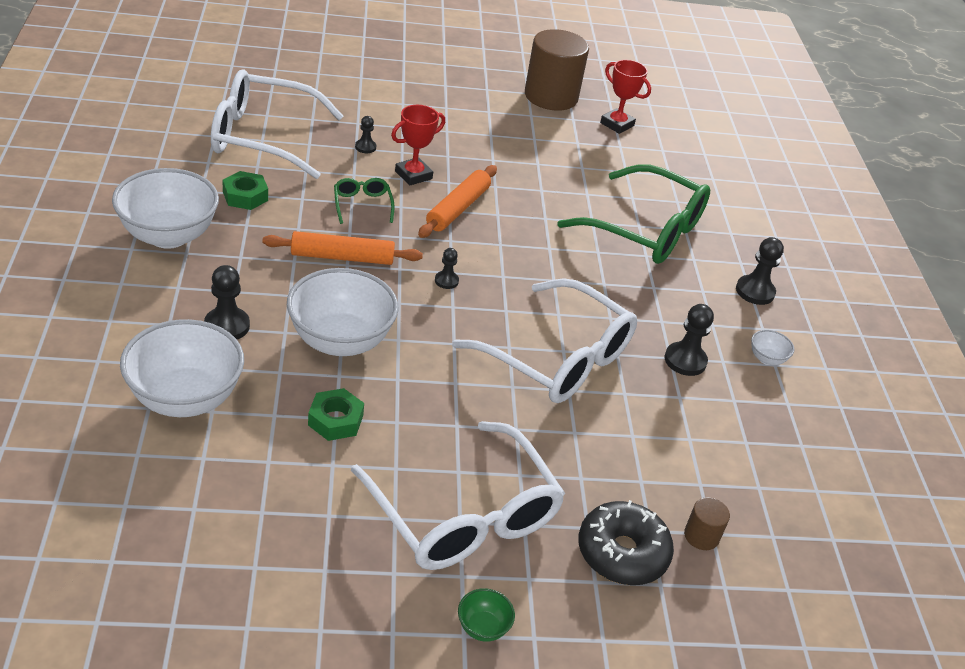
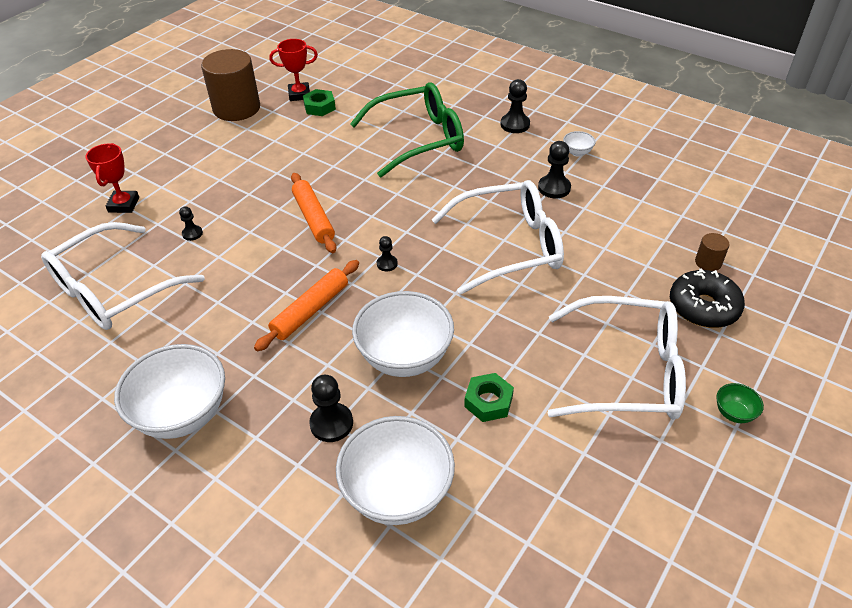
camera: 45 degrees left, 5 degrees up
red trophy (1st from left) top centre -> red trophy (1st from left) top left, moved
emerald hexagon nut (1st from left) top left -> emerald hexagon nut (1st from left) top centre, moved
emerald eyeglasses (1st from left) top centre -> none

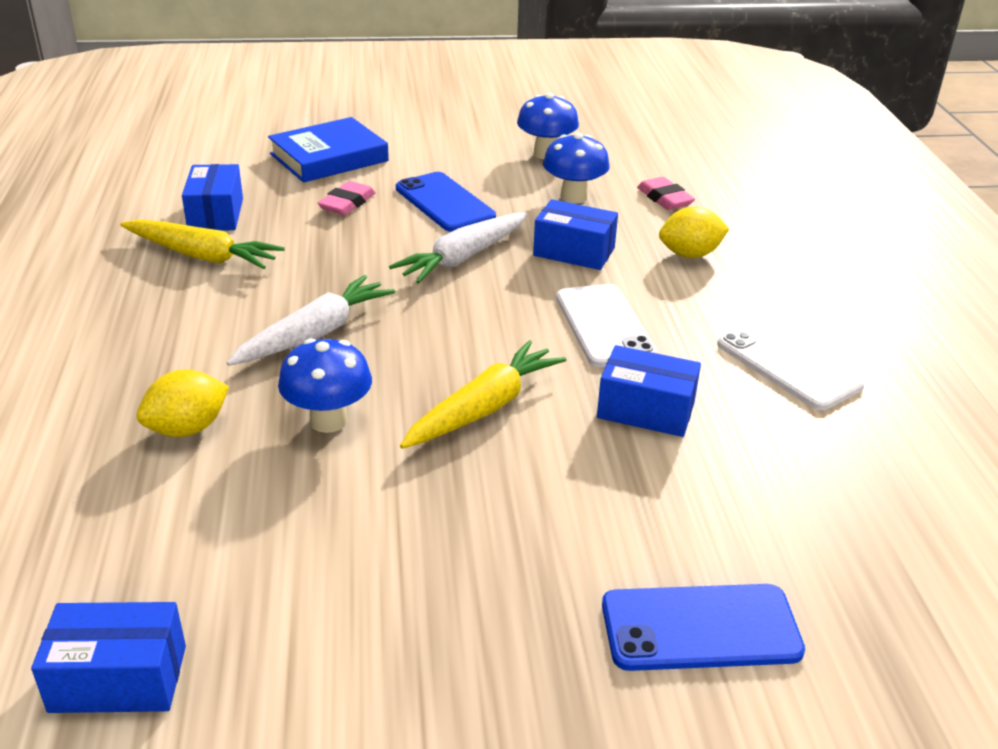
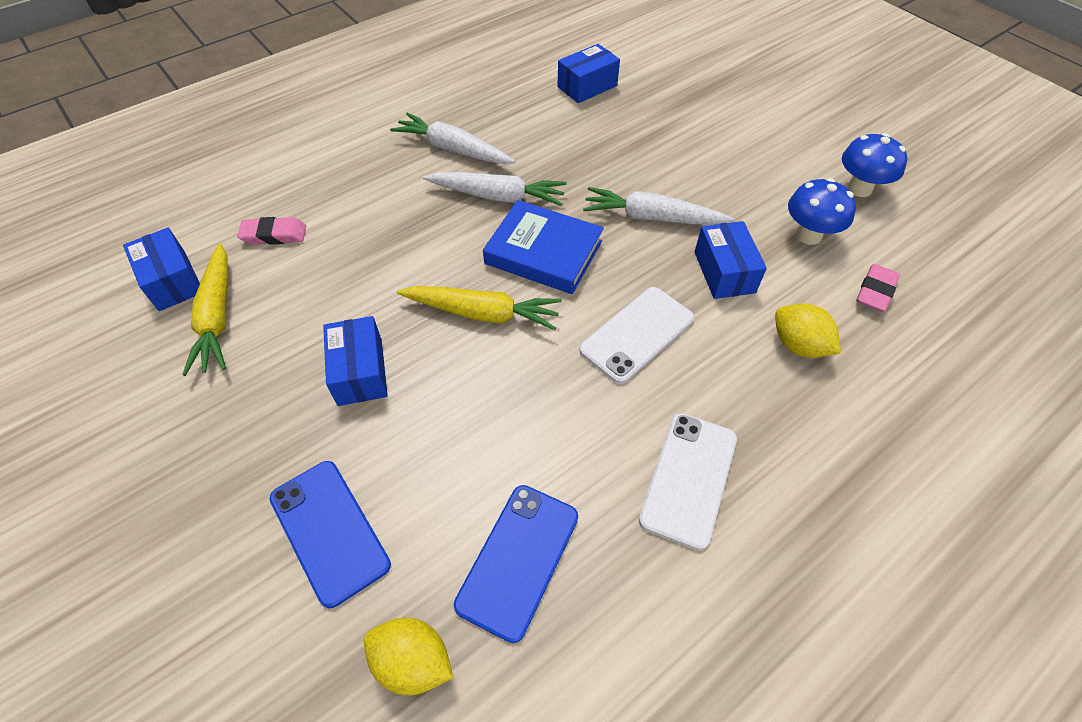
camera: 60 degrees right, 20 degrees up
cobalt hardback top left -> cobalt hardback centre, moved
cobalt mobile phone (1st from left in the first image) top centre -> cobalt mobile phone (2nd from left) bottom centre, moved
rosy eraser (1st from left) top centre -> rosy eraser (1st from left) top left, moved
bright yellow toy carrot (1st from left) top left -> bright yellow toy carrot (1st from left) middle left, moved
cobalt mushroom (1st from left) middle left -> none
cobalt parcel (4th from left in the first image) centre -> cobalt parcel (2nd from left) middle left, moved
bright yellow toy lemon (1st from left) middle left -> bright yellow toy lemon (1st from left) bottom centre, moved
none -> pure white toy carrot (1st from left) top centre

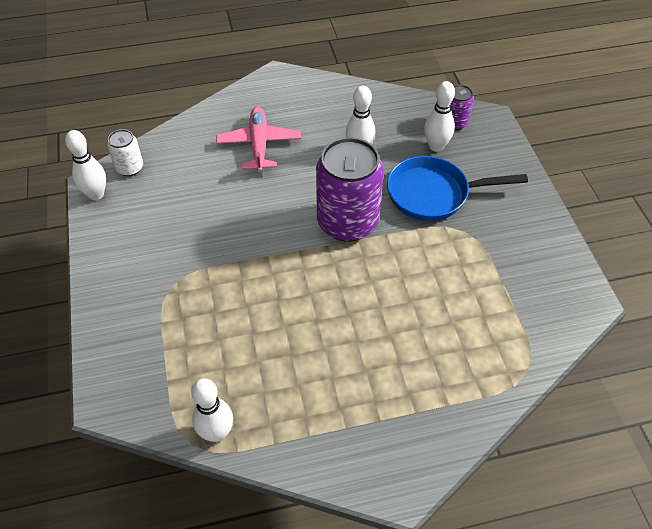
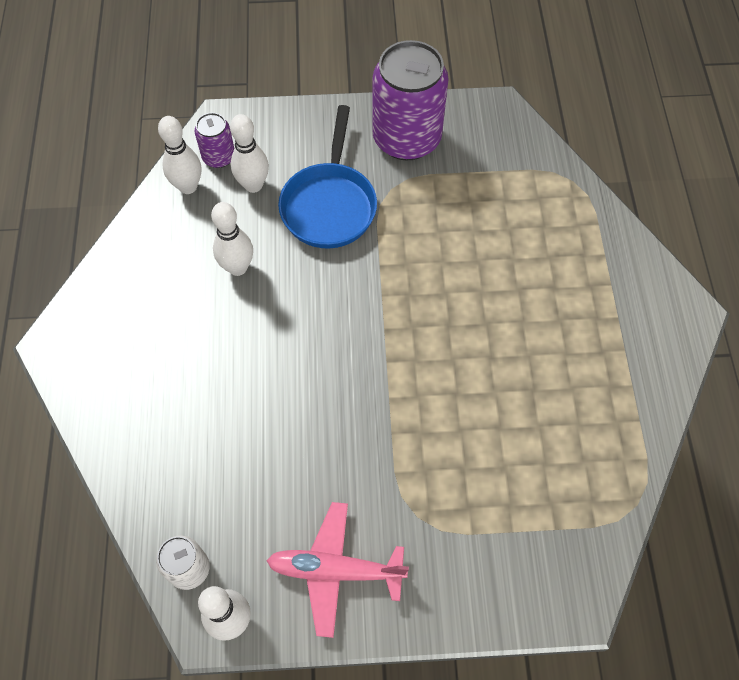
camera: 80 degrees left, 10 degrees up
rosy toy plane top centre -> rosy toy plane bottom centre, moved
violet tin (1st from left in the first image) centre -> violet tin (2nd from left) top centre, moved
pure white tenpin (2nd from left in the first image) bottom left -> pure white tenpin (1st from left) top left, moved

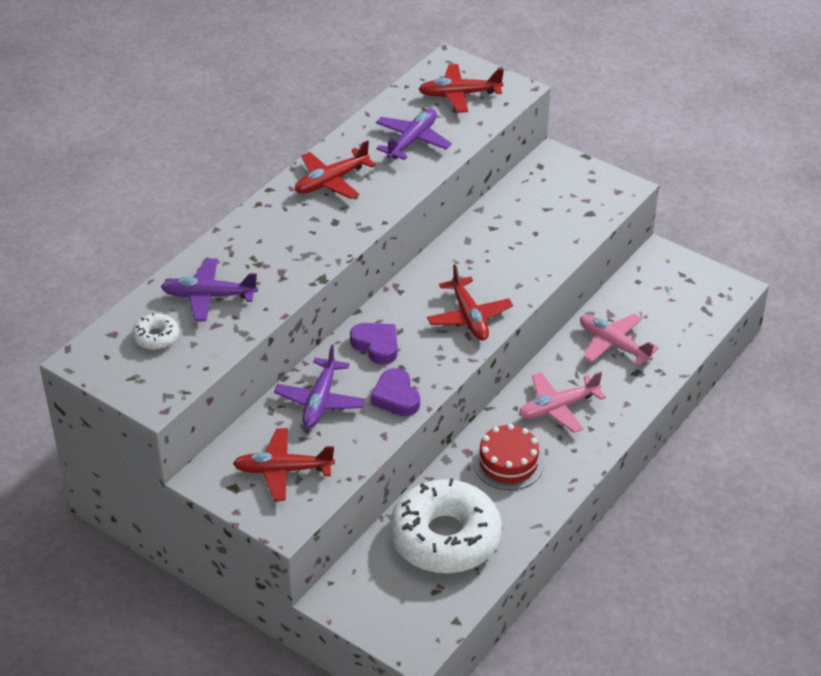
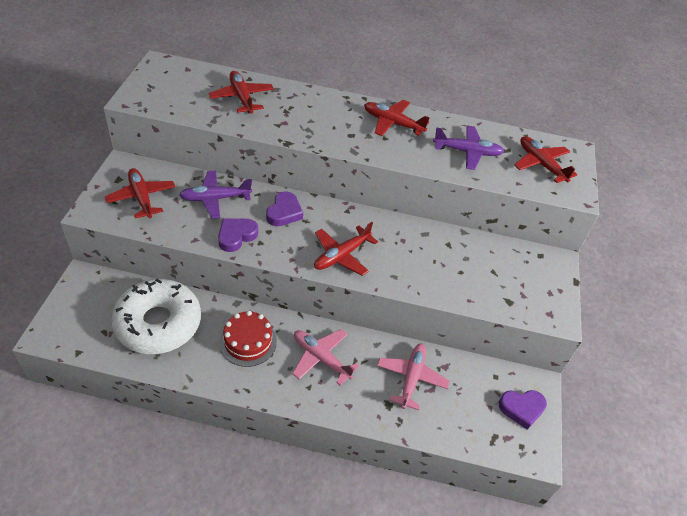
camera: 60 degrees right, 5 degrees up
violet toy plane (1st from left) middle left -> red toy plane (2nd from left) top centre
pure white doughnut (1st from left) middle left -> none
none -> violet love heart (3rd from left) bottom right

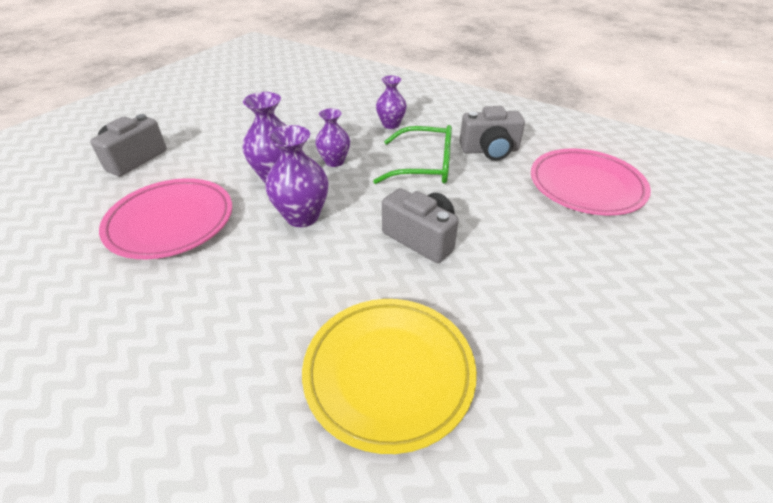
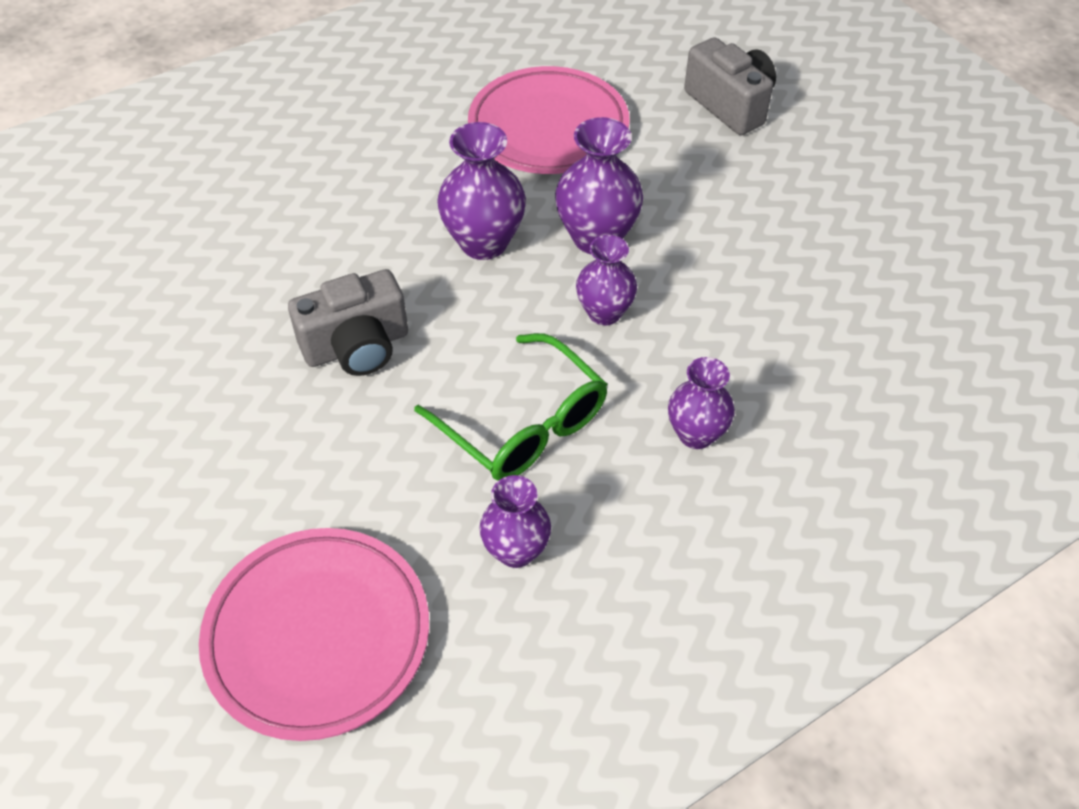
camera: 115 degrees right, 10 degrees up
grey photo camera (3rd from left) top centre -> violet flower vase (2nd from left) centre
emerald eyeglasses top centre -> emerald eyeglasses centre, 75 degrees counterclockwise
bright yellow dinner plate bottom centre -> none

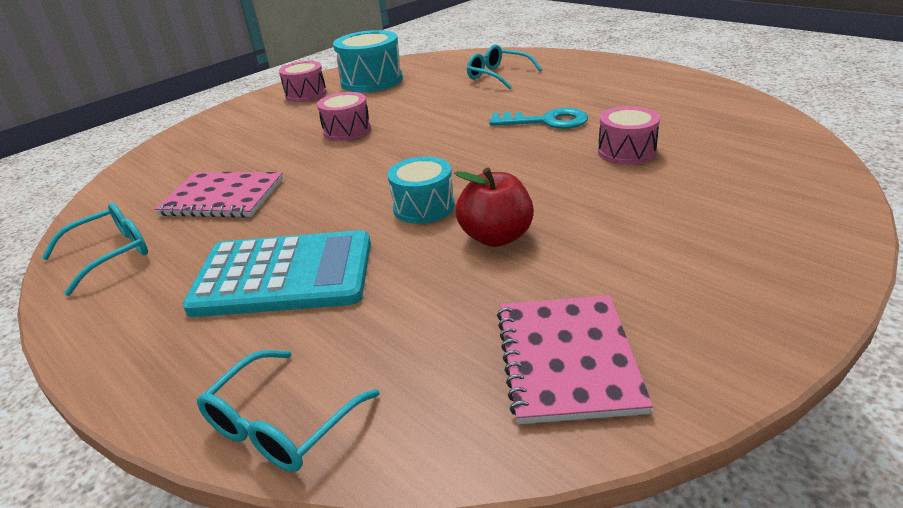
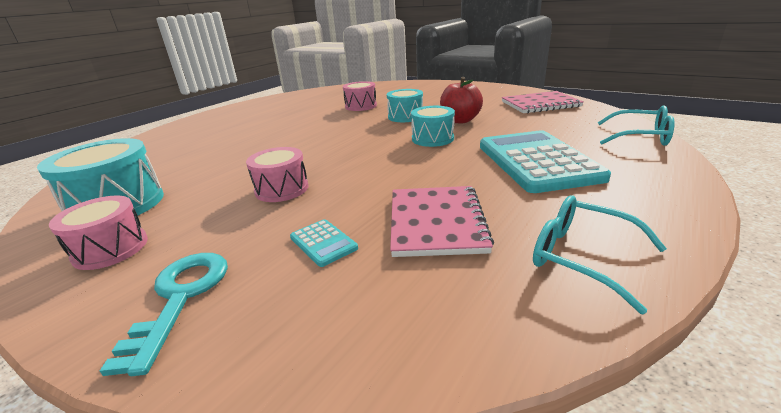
camera: 100 degrees left, 5 degrees down
aqua eyeglasses (3rd from left) top centre -> none
aqua key top centre -> aqua key bottom left, moved
none -> aqua toy drum (2nd from left) top centre
none -> aqua calculator (1st from left) centre

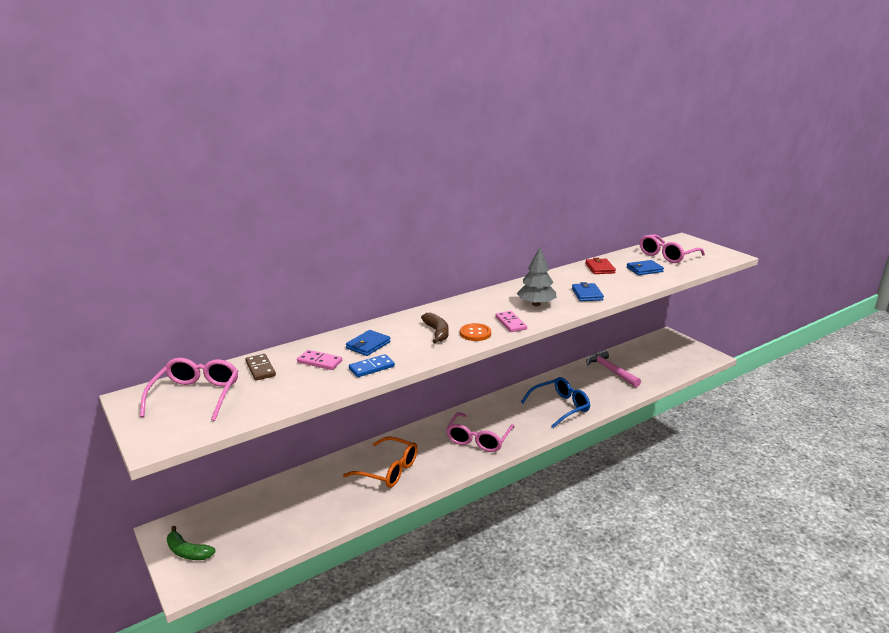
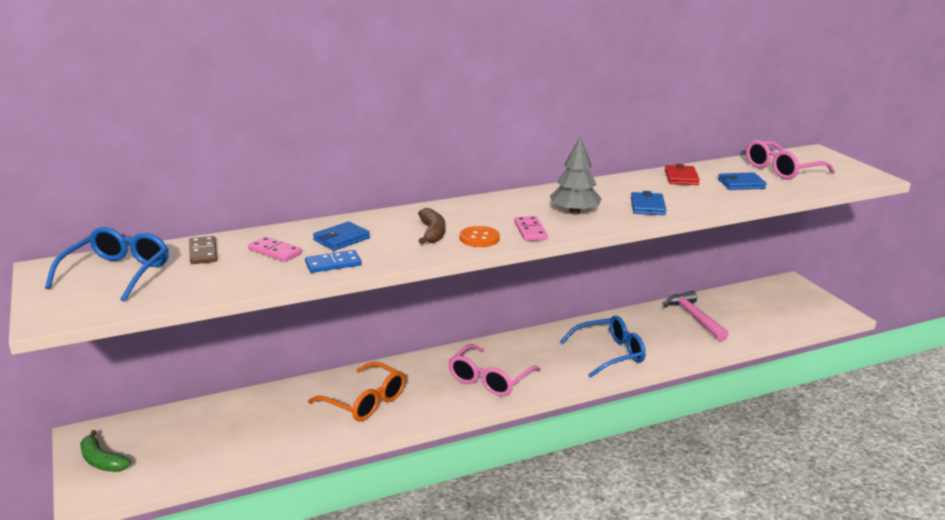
camera: 10 degrees right, 0 degrees up
rosy eyeglasses (1st from left) middle left -> cobalt eyeglasses (1st from left) middle left

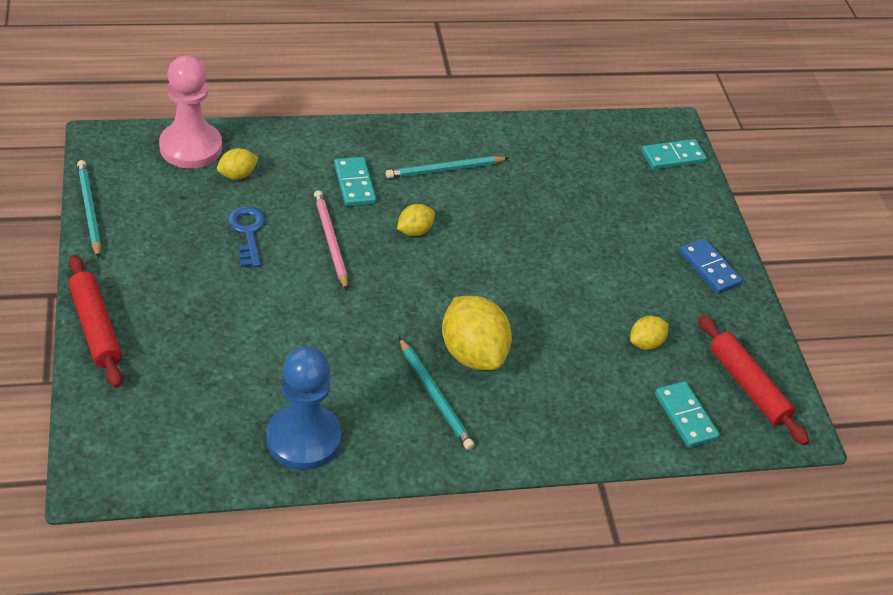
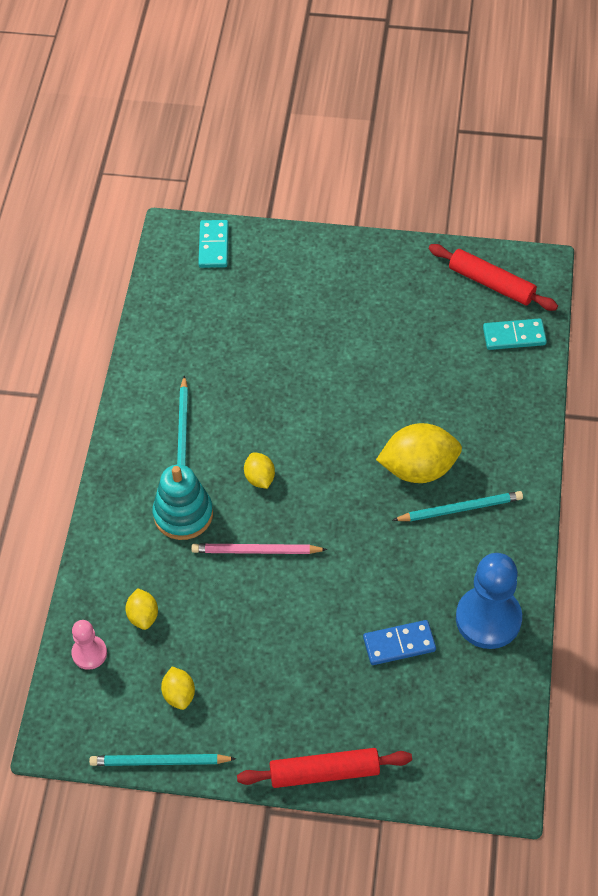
camera: 65 degrees left, 10 degrees up
rosy chess pawn top left -> rosy chess pawn bottom left, x0.53
aqua domino piece (1st from left) top centre -> aqua stacking rings middle left
cobalt key middle left -> none
cobalt domino piece middle right -> cobalt domino piece bottom right, moved
red pastry roller (2nd from left) middle right -> red pastry roller (2nd from left) top right, 45 degrees clockwise
bright yellow toy lemon (4th from left in the first image) middle right -> bright yellow toy lemon (2nd from left) bottom left, moved

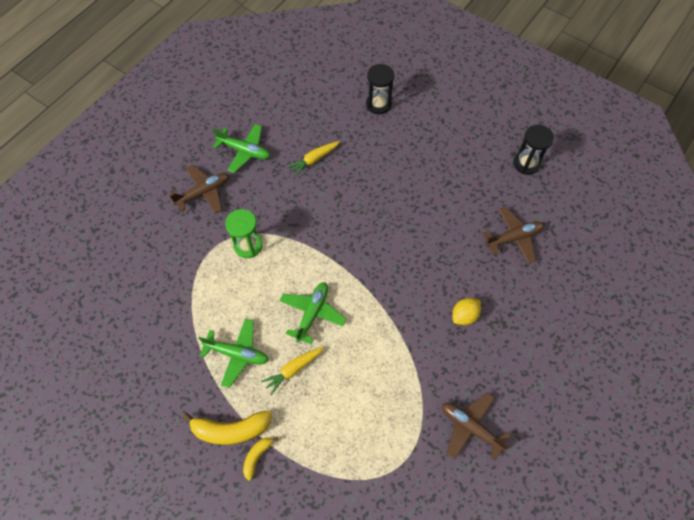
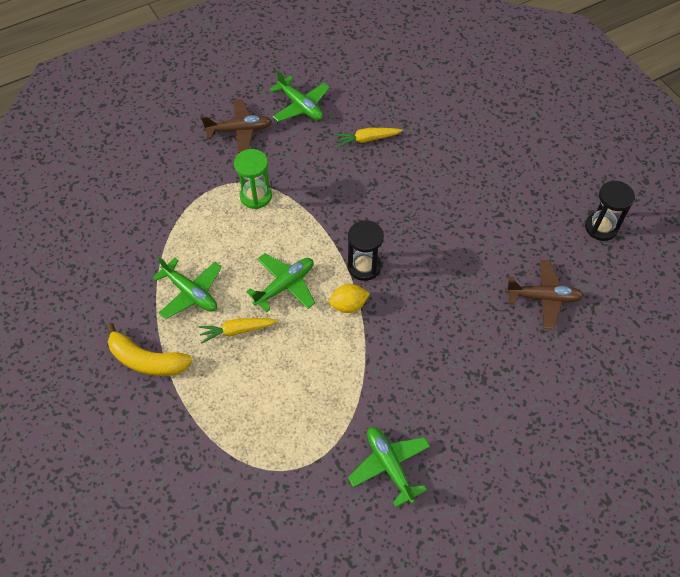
camera: 25 degrees right, 5 degrees down
jet-black sandglass (1st from left) top centre -> jet-black sandglass (1st from left) centre, moved
bright yellow toy lemon middle right -> bright yellow toy lemon centre, moved
russet toy plane (2nd from left) bottom right -> emerald toy plane (4th from left) bottom centre
bright yellow banana fruit (2nd from left) bottom centre -> none

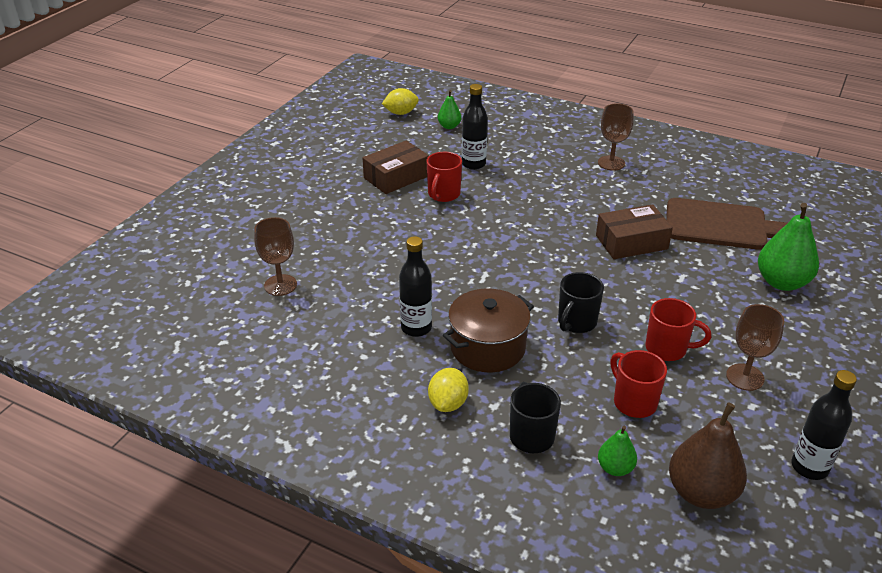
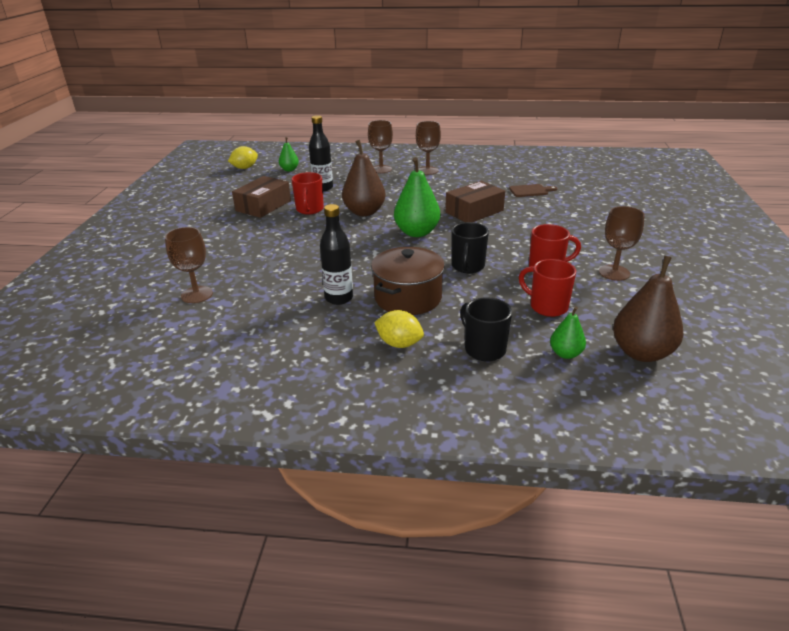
camera: 20 degrees left, 5 degrees down
russet bread board middle right -> russet bread board top right, x0.46
emerald pear fruit (3rd from left in the first image) middle right -> emerald pear fruit (2nd from left) top centre, moved
bright yellow toy lemon (2nd from left) bottom centre -> bright yellow toy lemon (2nd from left) centre, 60 degrees counterclockwise
jet-black drink bottle (3rd from left) bottom right -> none
none -> russet goblet (2nd from left) top centre
none -> russet pear fruit (1st from left) top centre

